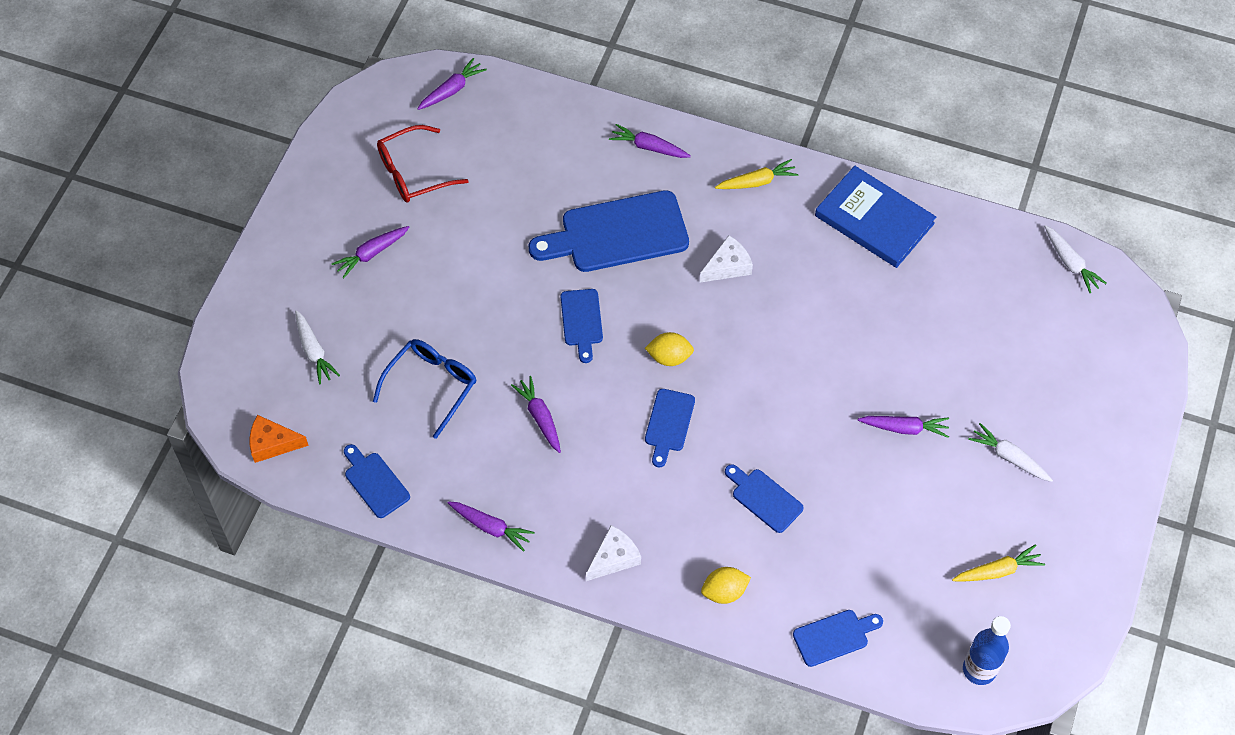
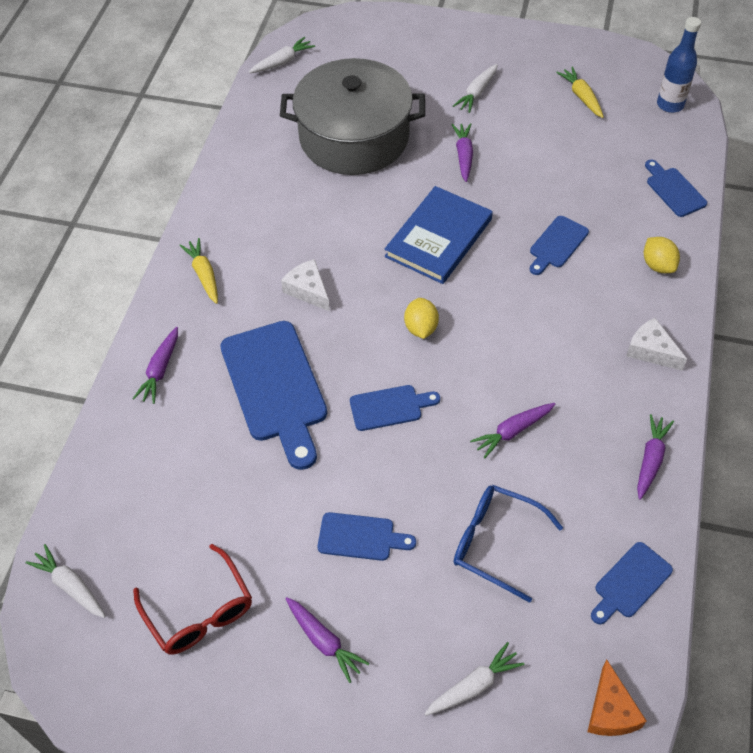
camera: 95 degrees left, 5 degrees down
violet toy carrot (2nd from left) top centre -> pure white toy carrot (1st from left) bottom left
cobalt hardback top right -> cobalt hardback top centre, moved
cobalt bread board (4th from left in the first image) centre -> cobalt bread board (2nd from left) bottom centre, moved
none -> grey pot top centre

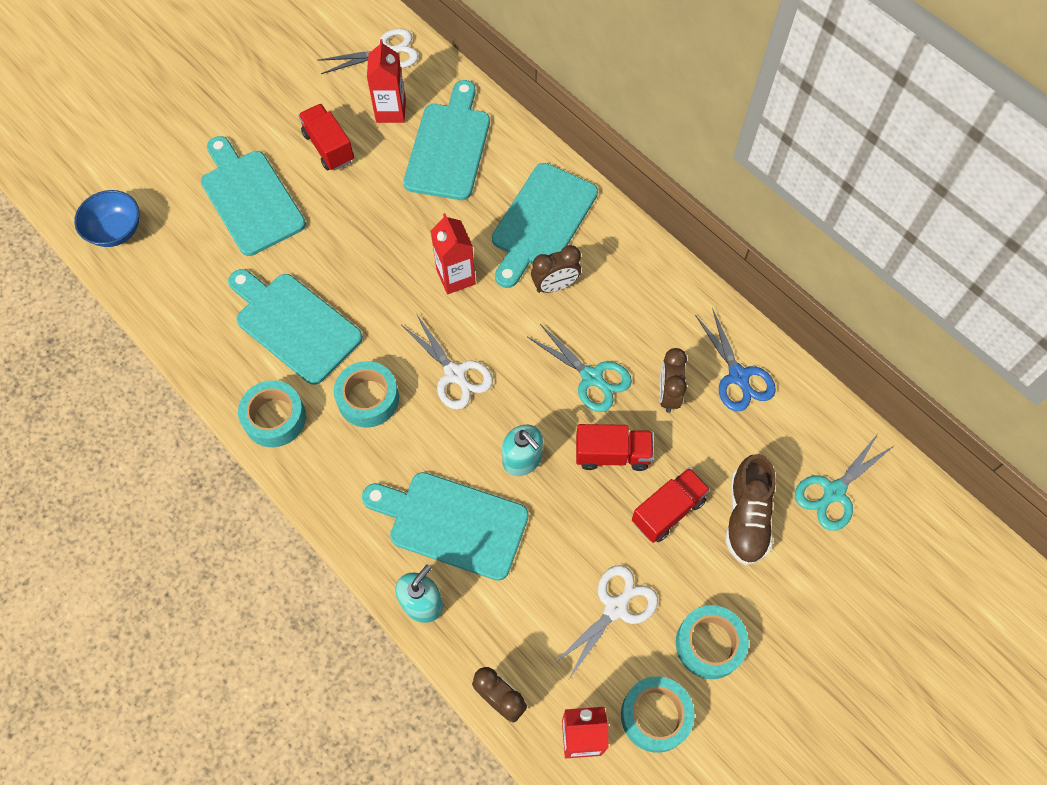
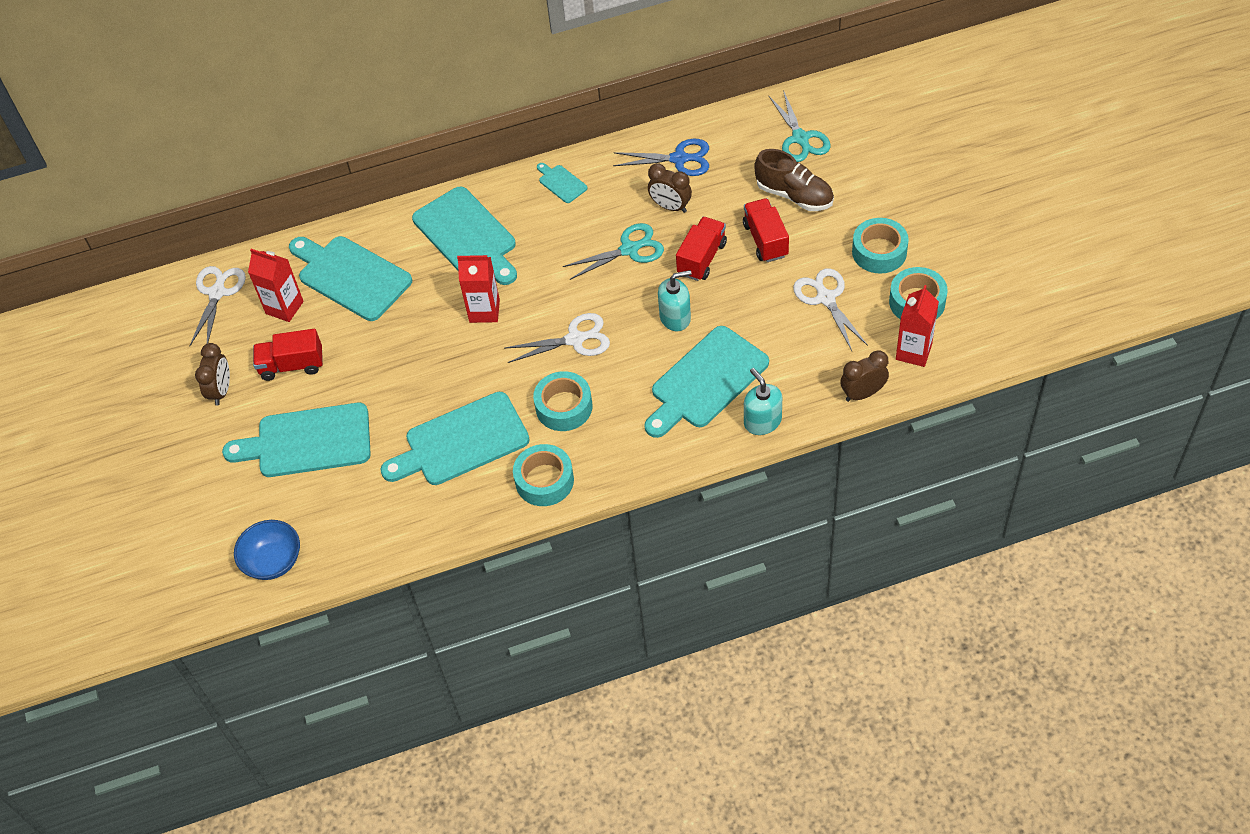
camera: 60 degrees left, 10 degrees down
russet bedside clock (2nd from left in the first image) centre -> russet bedside clock (1st from left) middle left, moved
none -> aqua bread board (5th from left) top centre

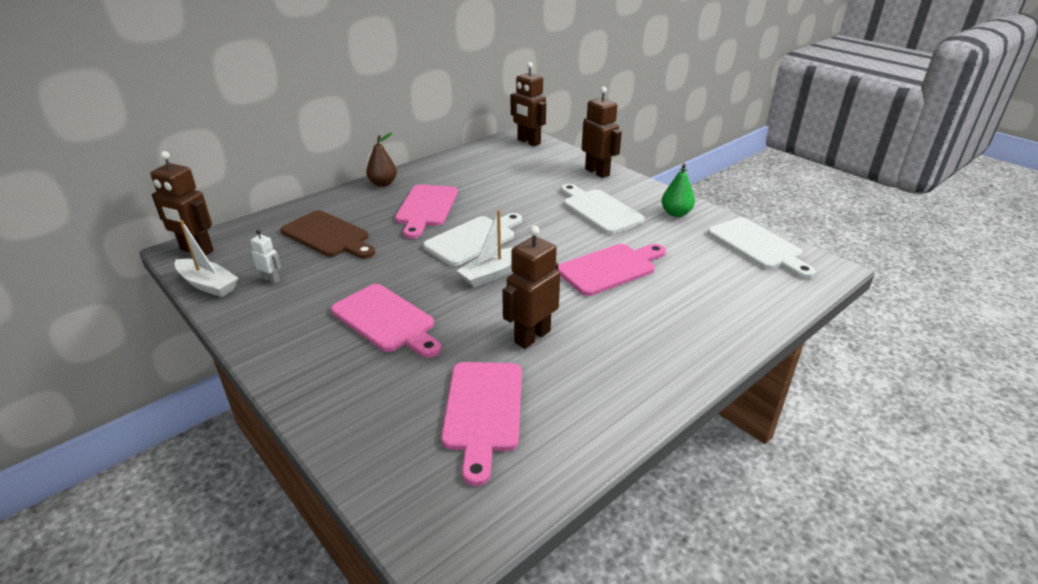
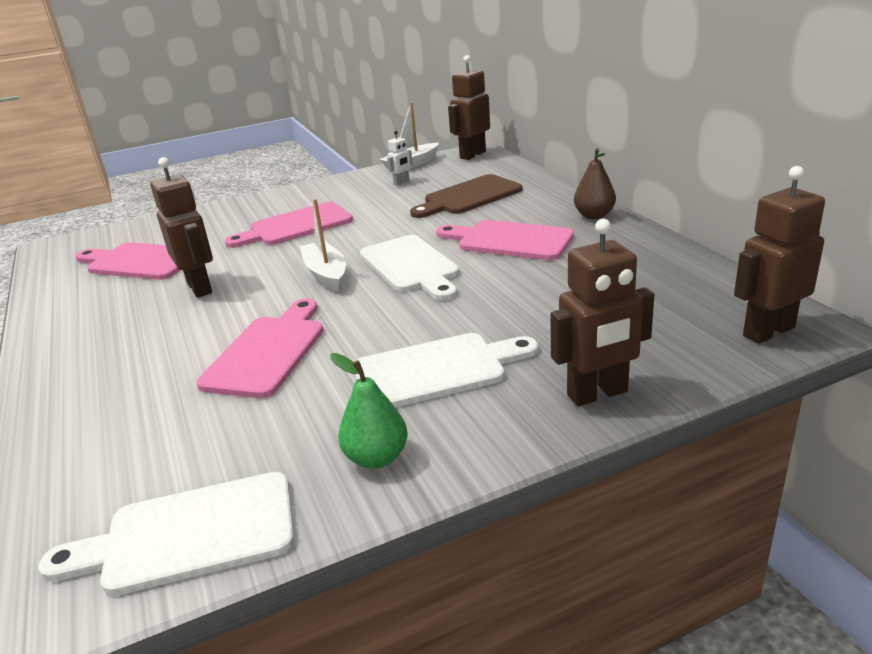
camera: 110 degrees right, 5 degrees down
rosy bread board (4th from left in the first image) centre -> rosy bread board (2nd from left) middle left, 150 degrees counterclockwise

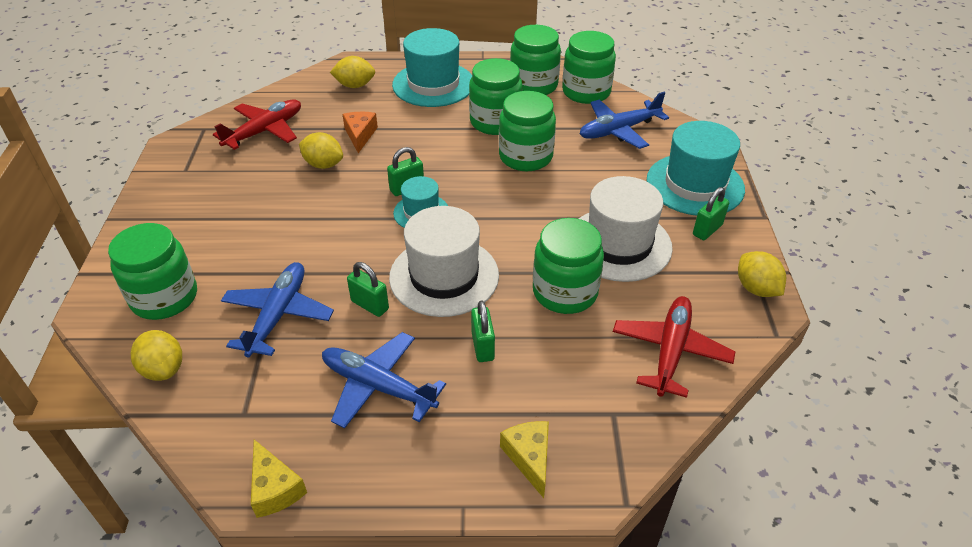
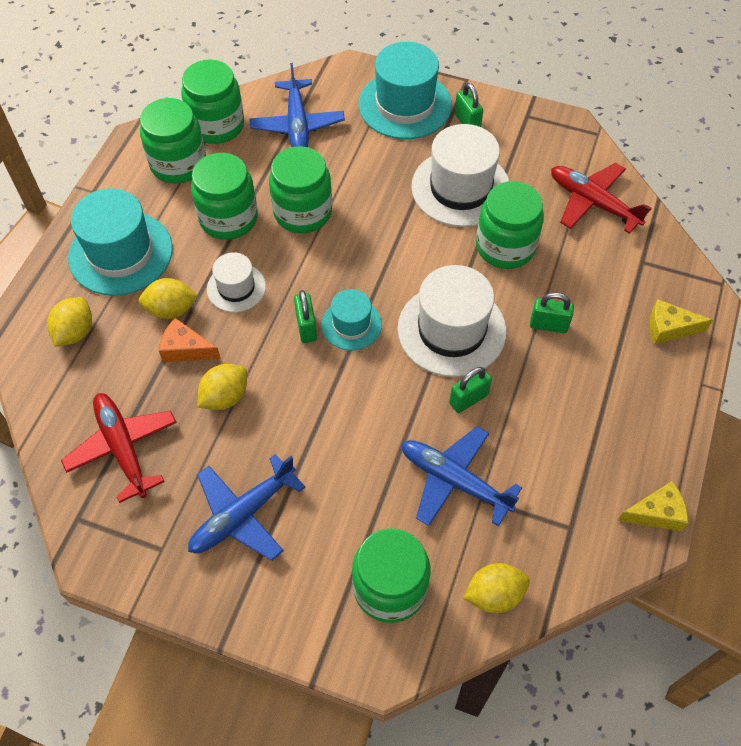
camera: 70 degrees left, 15 degrees up
bright yellow toy lemon (4th from left in the first image) middle right -> bright yellow toy lemon (2nd from left) middle left, moved
cobalt toy plane (2nd from left in the first image) bottom centre -> cobalt toy plane (1st from left) bottom left, moved
none -> pure white top hat (1st from left) middle left

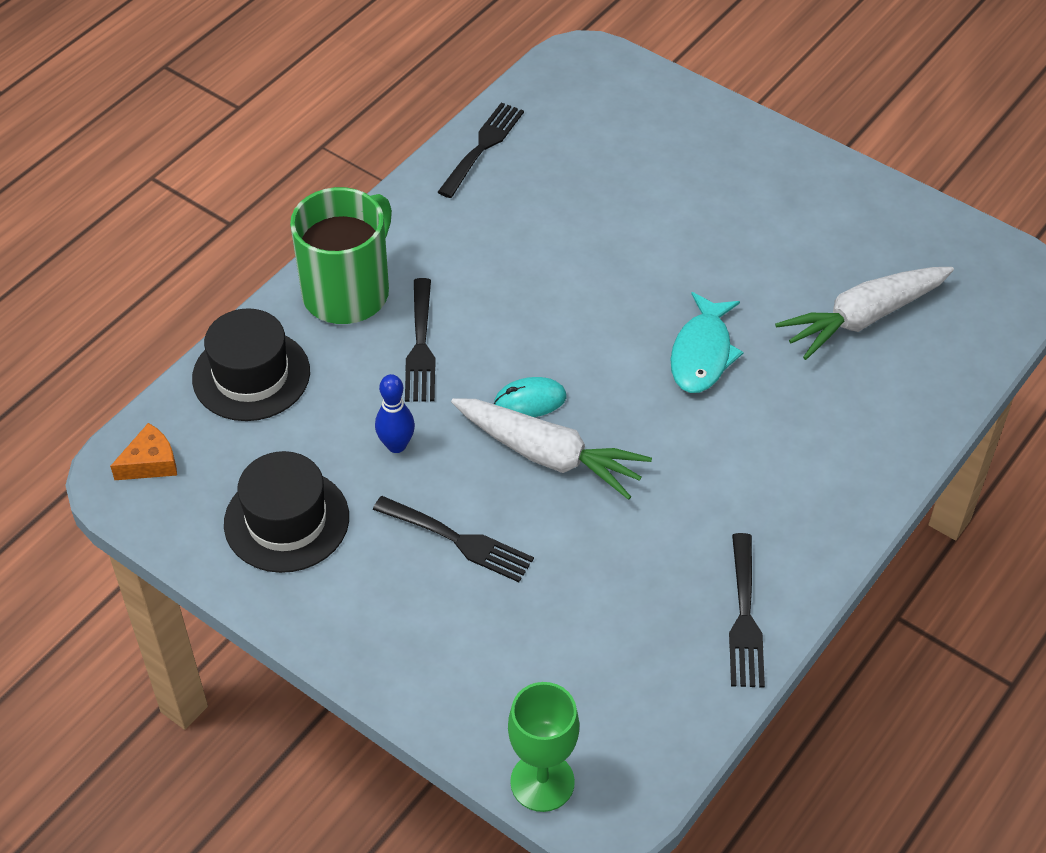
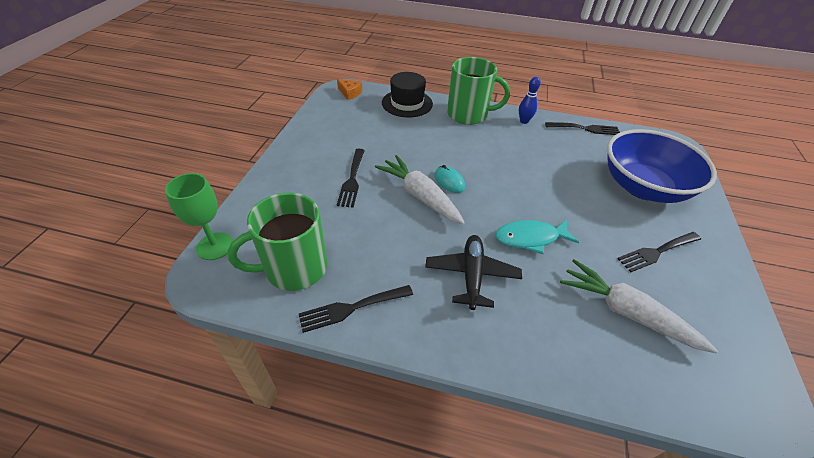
camera: 65 degrees right, 5 degrees down
jet-black dinner fork (1st from left in the first image) centre -> jet-black dinner fork (4th from left) middle right, moved
cobalt tenpin centre -> cobalt tenpin top centre, moved
pure white toy carrot (1st from left) centre, 135 degrees clockwise
jet-black top hat (2nd from left) middle left -> none
none -> cobalt bowl middle right
none -> emerald coffee mug (1st from left) centre
none -> jet-black toy plane centre

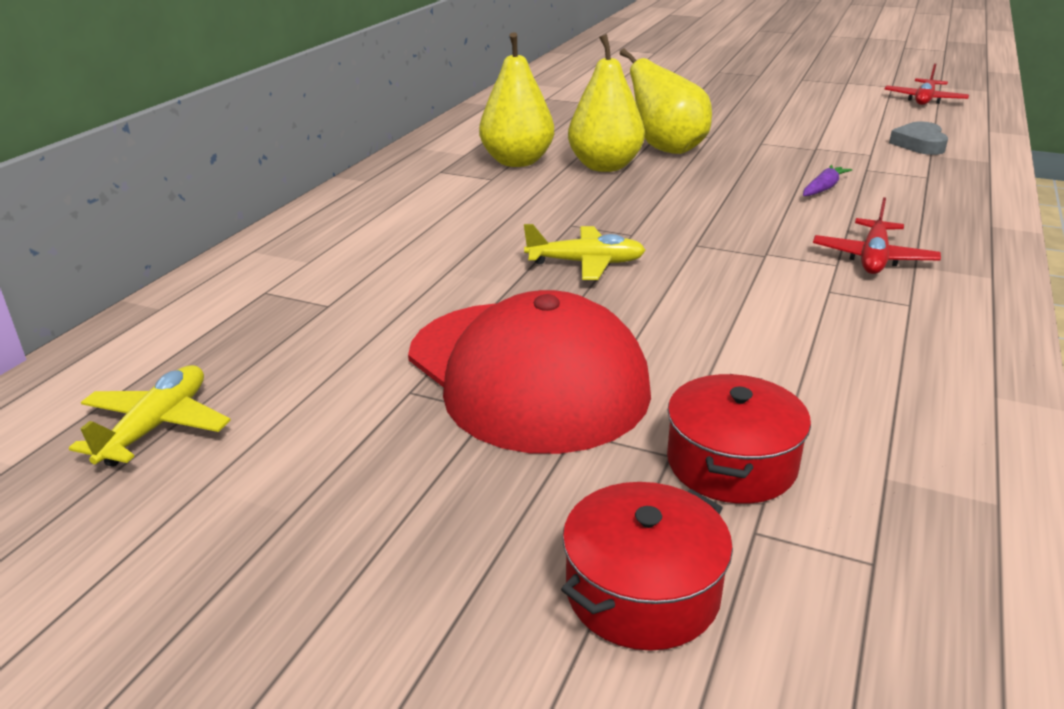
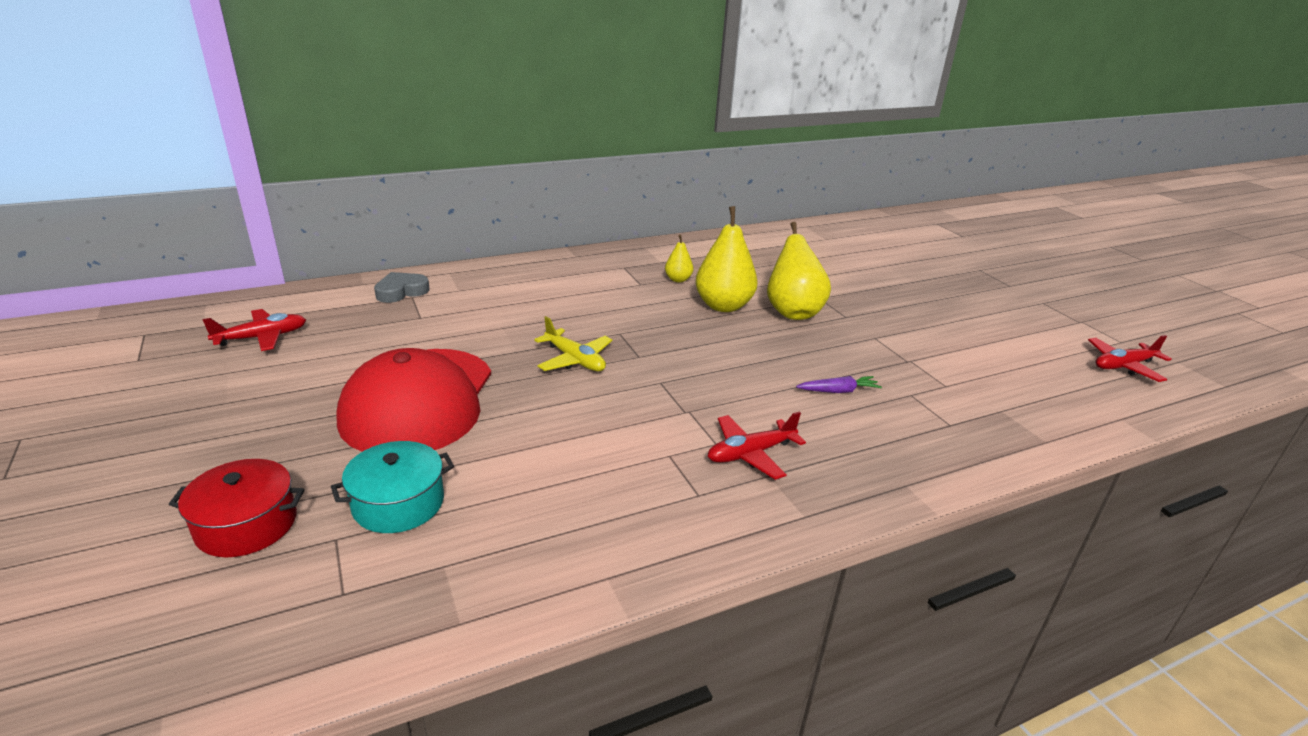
camera: 40 degrees right, 0 degrees up
bright yellow pear fruit (1st from left) top centre -> bright yellow pear fruit (1st from left) centre, x0.50
grey love heart top right -> grey love heart middle left, moved
bright yellow toy plane (1st from left) middle left -> red toy plane (1st from left) middle left
red pot (2nd from left) middle right -> aqua pot middle left

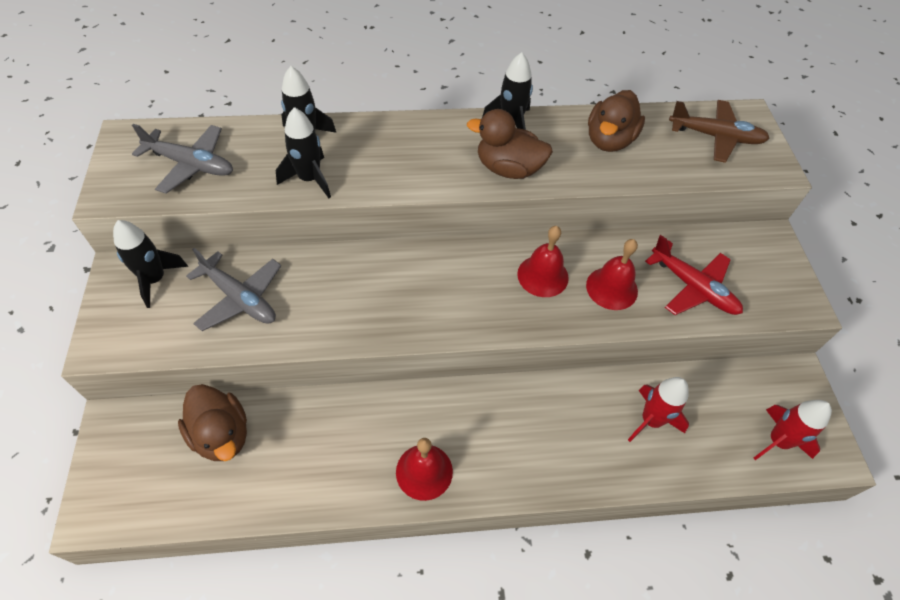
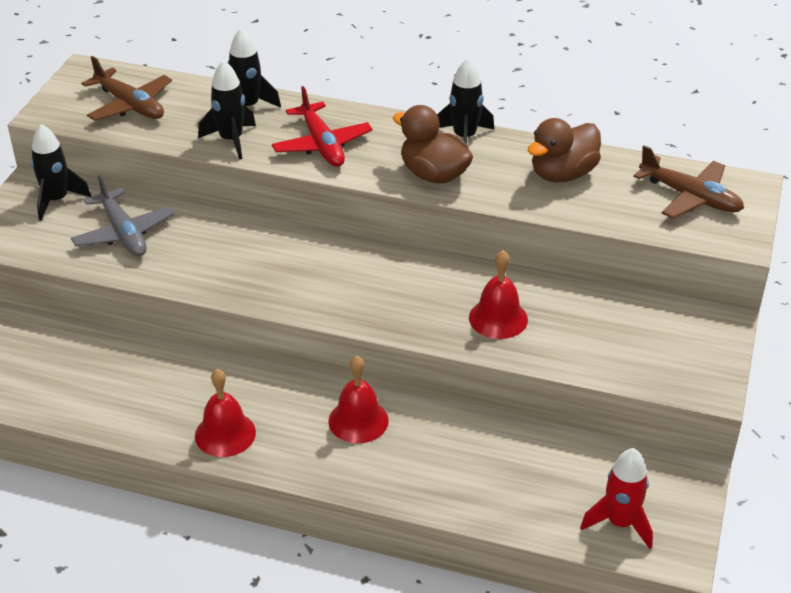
camera: 25 degrees right, 15 degrees down
grey toy plane (1st from left) top left -> russet toy plane (1st from left) top left
red bell (2nd from left) centre -> red bell (2nd from left) bottom centre, moved
red toy plane middle right -> red toy plane top centre, moved
red rocket (1st from left) bottom right -> none
russet rubber duck (1st from left) bottom left -> none

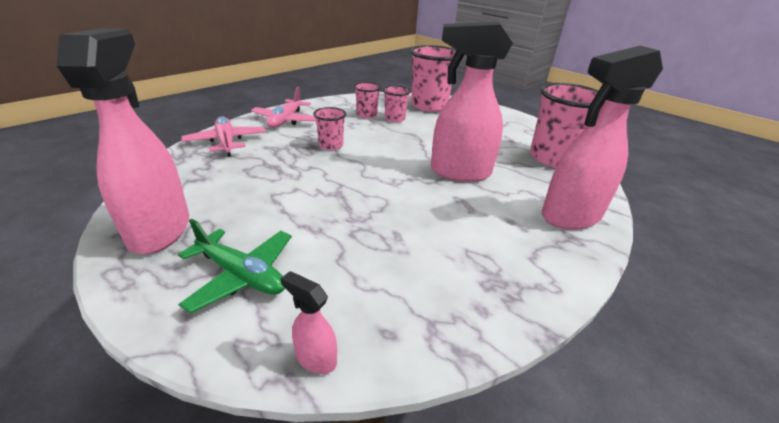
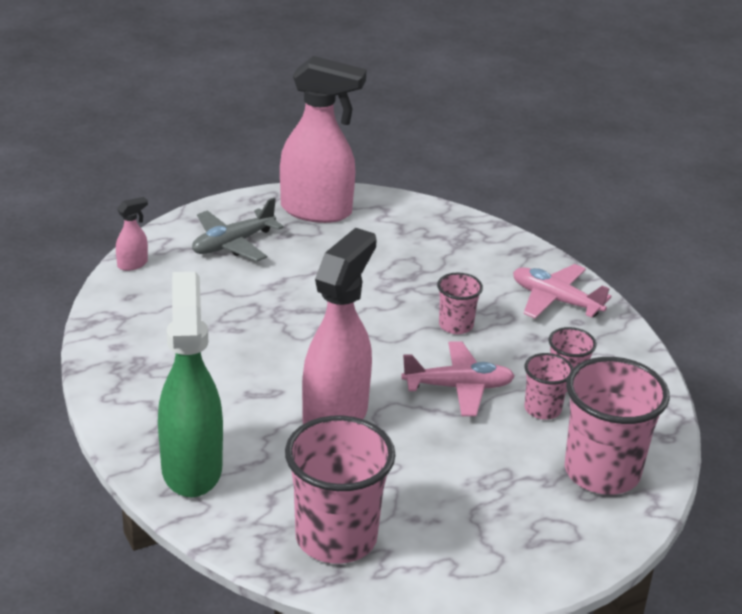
camera: 110 degrees right, 0 degrees up
rosy spray cleaner (4th from left) top right -> emerald spray cleaner middle left
rosy toy plane (1st from left) top left -> rosy toy plane (1st from left) centre, moved
emerald toy plane middle left -> grey toy plane middle left

